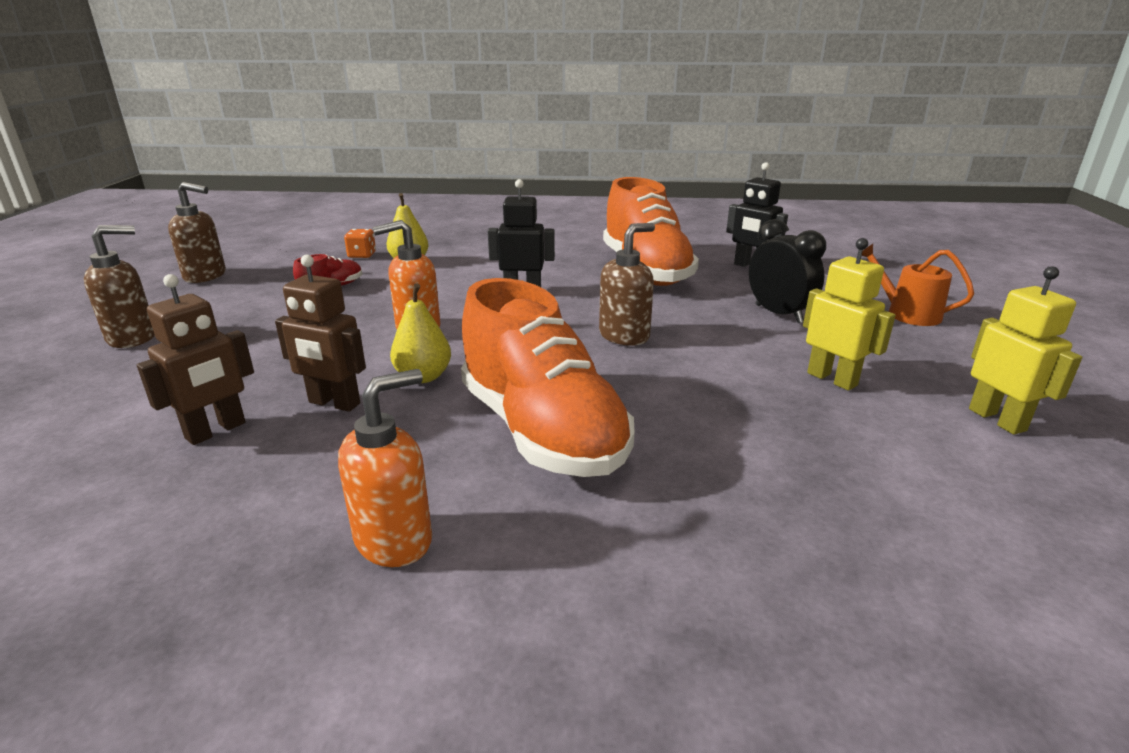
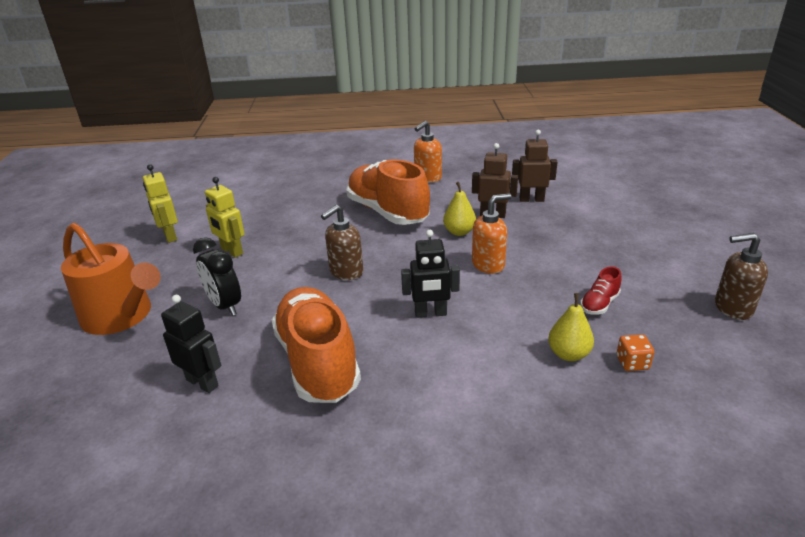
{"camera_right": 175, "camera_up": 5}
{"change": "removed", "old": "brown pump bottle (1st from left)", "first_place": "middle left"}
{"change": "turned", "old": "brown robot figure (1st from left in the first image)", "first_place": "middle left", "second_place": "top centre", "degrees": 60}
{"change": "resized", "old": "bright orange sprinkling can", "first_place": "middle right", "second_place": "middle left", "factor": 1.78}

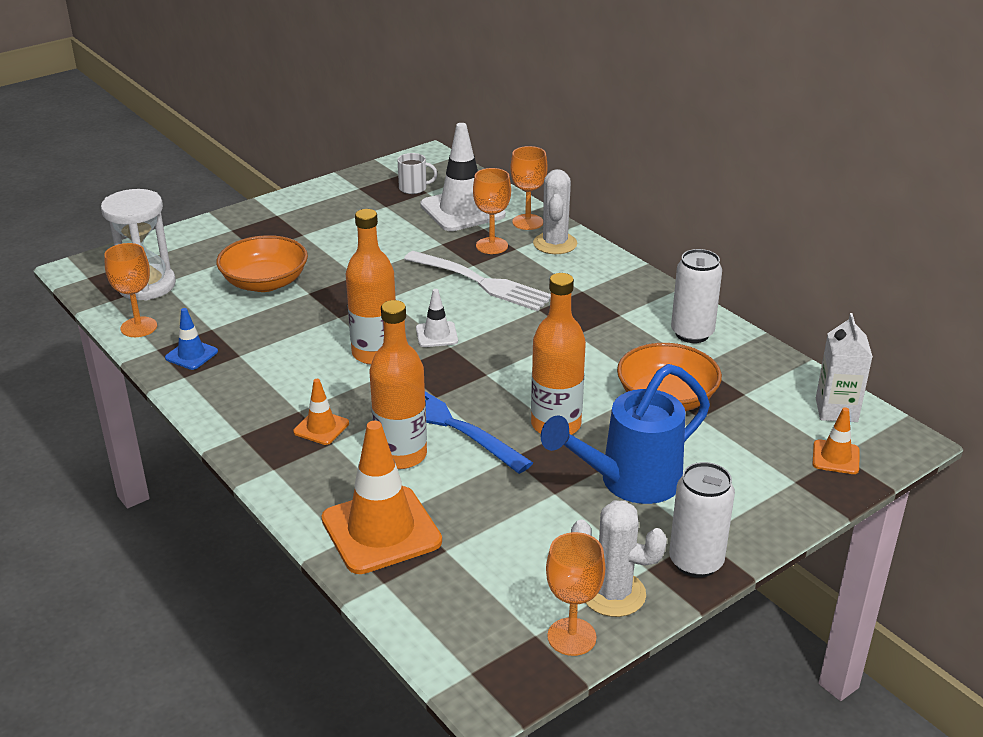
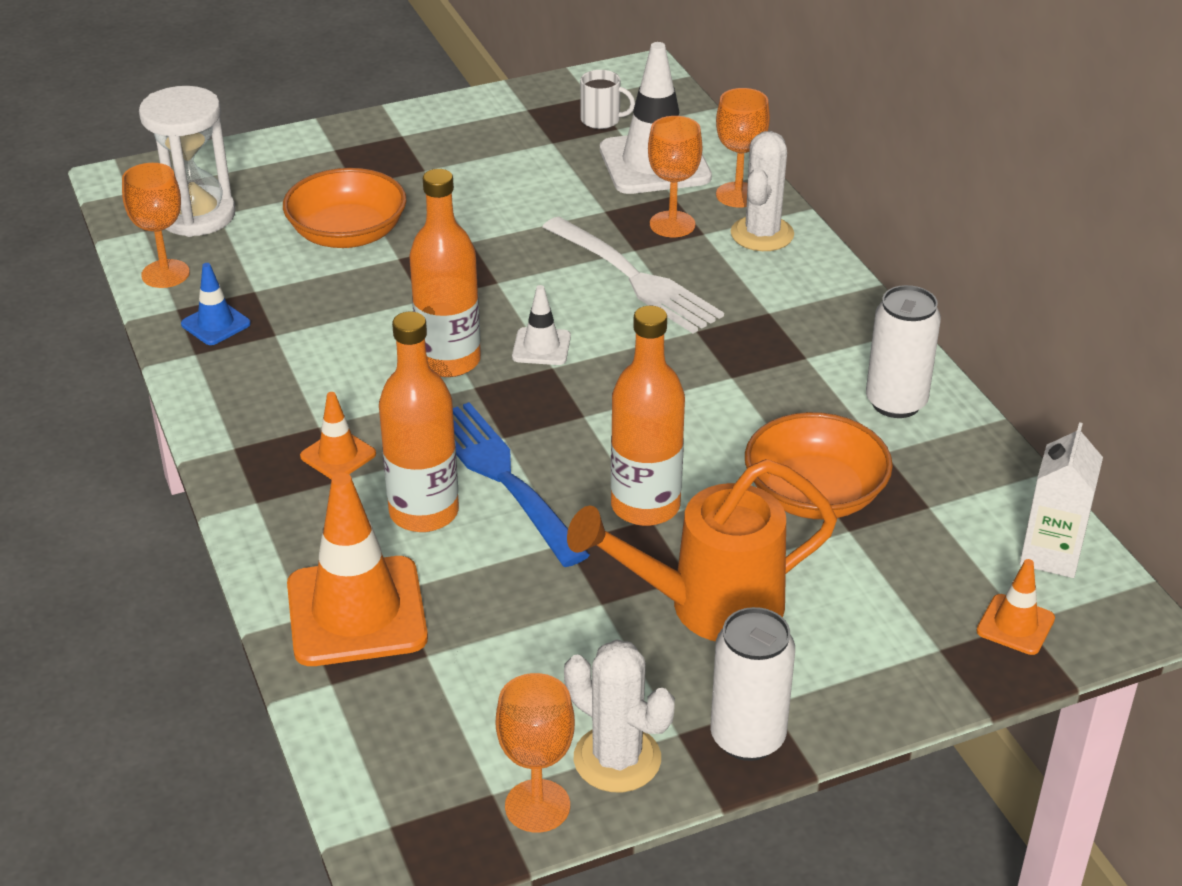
{"camera_right": 15, "camera_up": 5}
{"change": "recoloured", "old": "cobalt sprinkling can", "new": "bright orange sprinkling can", "first_place": "centre", "second_place": "centre"}

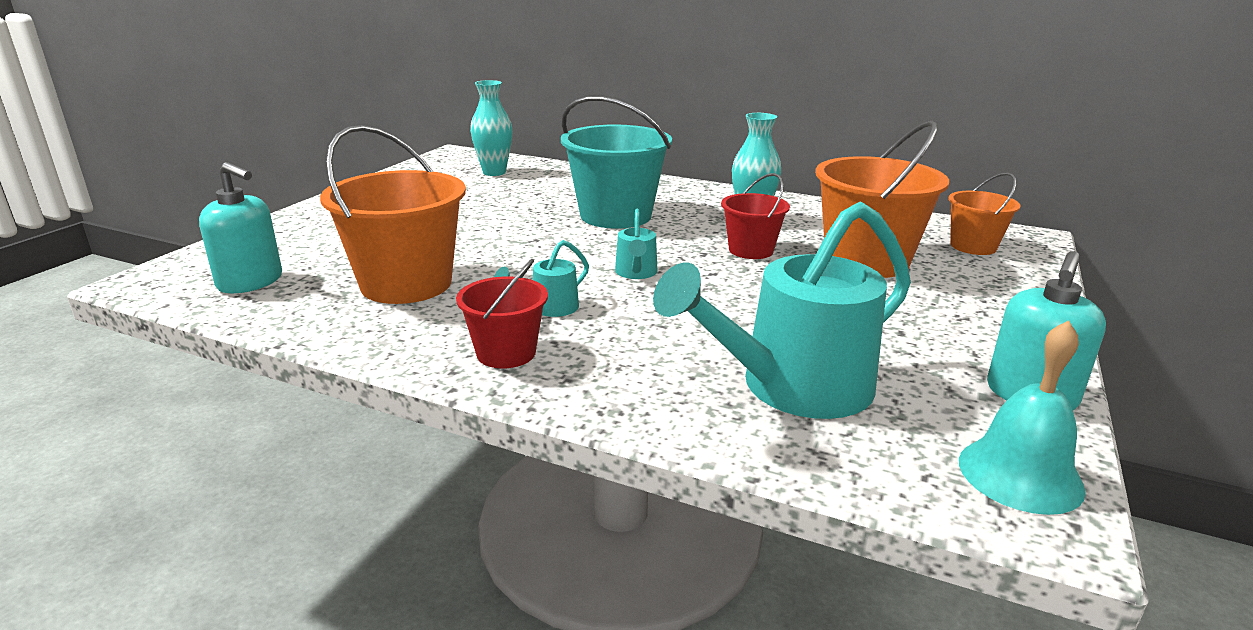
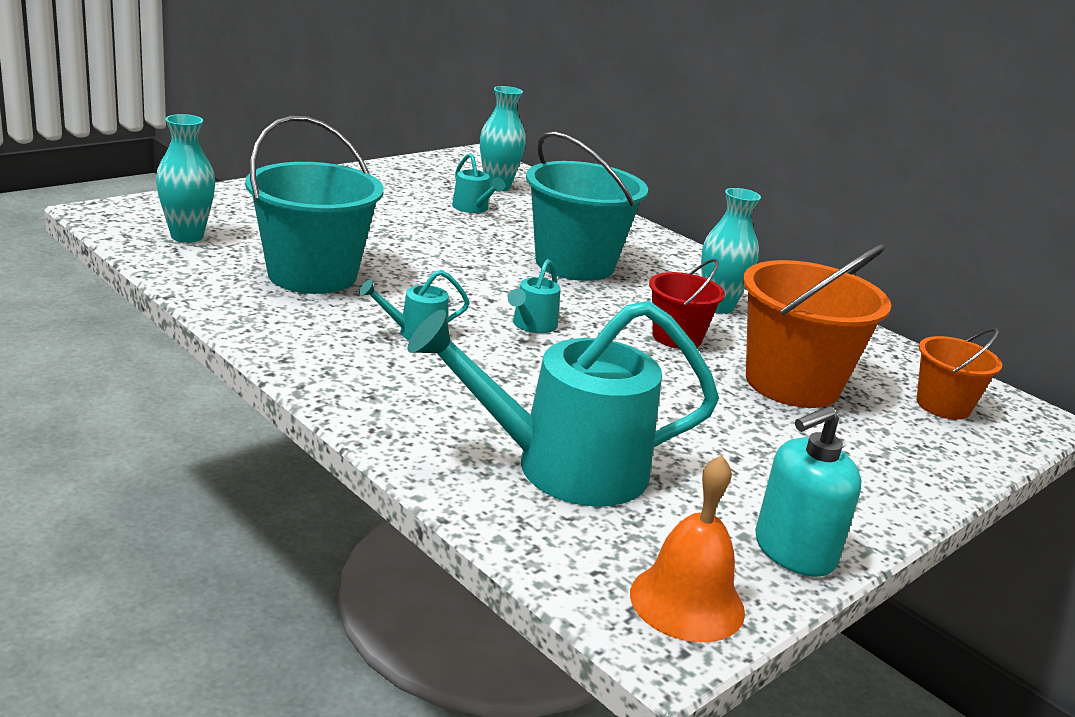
{"camera_right": 20, "camera_up": 0}
{"change": "removed", "old": "red sand bucket (1st from left)", "first_place": "centre"}
{"change": "added", "new": "teal sprinkling can (2nd from left)", "second_place": "top centre"}
{"change": "replaced", "old": "teal pump bottle (1st from left)", "new": "teal tall vase (1st from left)", "first_place": "middle left", "second_place": "top left"}
{"change": "recoloured", "old": "bright orange sand bucket (1st from left)", "new": "teal sand bucket (1st from left)", "first_place": "middle left", "second_place": "top left"}
{"change": "recoloured", "old": "teal school bell", "new": "bright orange school bell", "first_place": "middle right", "second_place": "bottom centre"}

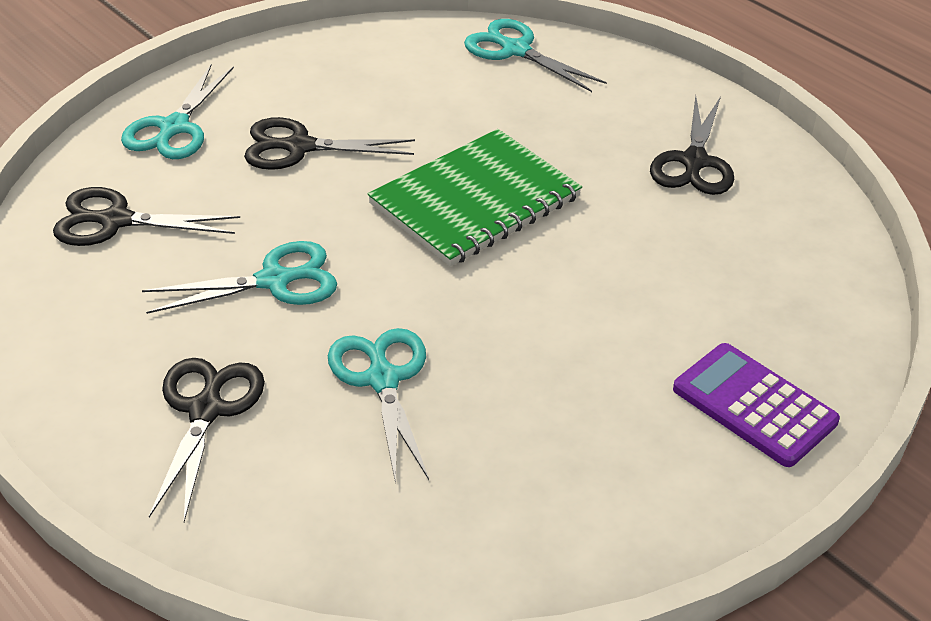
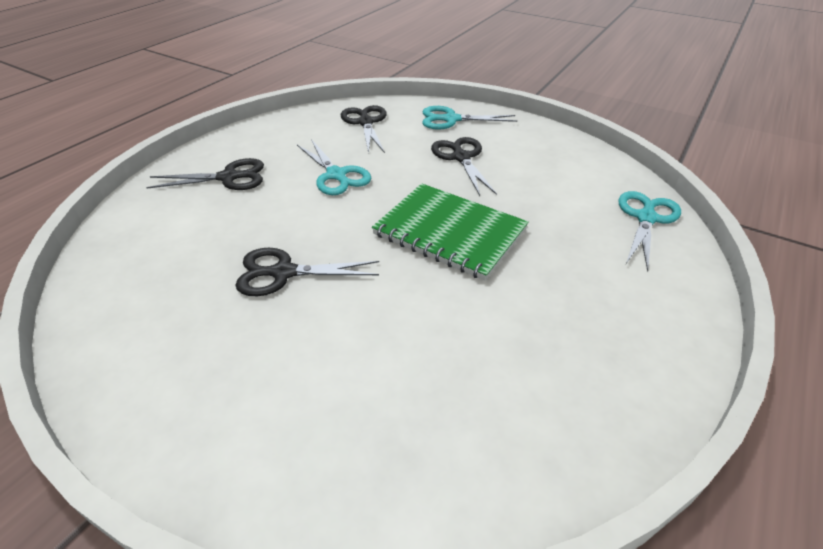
{"camera_right": 75, "camera_up": 0}
{"change": "removed", "old": "teal shears (3rd from left)", "first_place": "centre"}
{"change": "removed", "old": "royal purple adding machine", "first_place": "middle right"}
{"change": "moved", "old": "black shears (4th from left in the first image)", "new": "black shears (2nd from left)", "first_place": "top right", "second_place": "centre"}

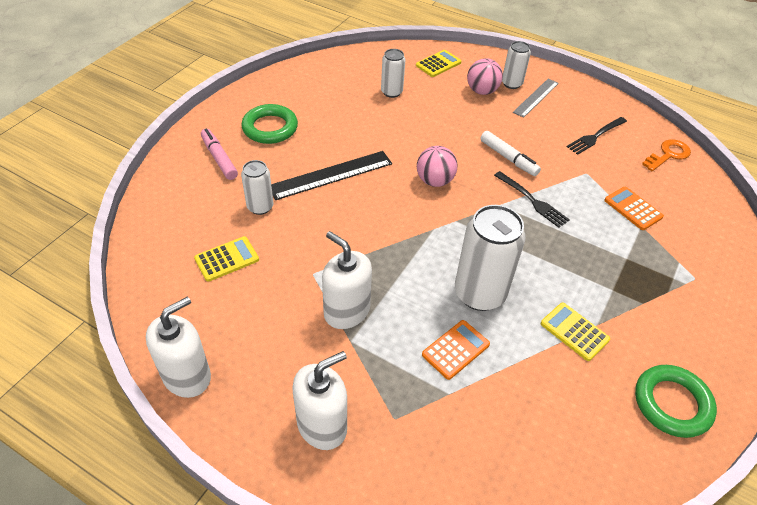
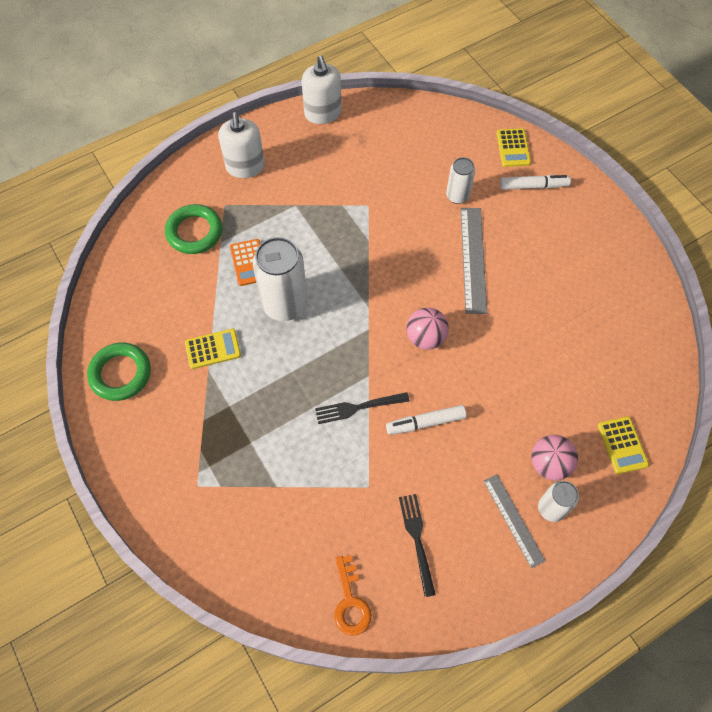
{"camera_right": 120, "camera_up": 15}
{"change": "removed", "old": "pure white pump bottle (3rd from left)", "first_place": "centre"}
{"change": "removed", "old": "pure white can (2nd from left)", "first_place": "top centre"}
{"change": "removed", "old": "bright orange adding machine (2nd from left)", "first_place": "middle right"}
{"change": "moved", "old": "yellow adding machine (1st from left in the first image)", "new": "yellow adding machine (2nd from left)", "first_place": "middle left", "second_place": "top right"}
{"change": "moved", "old": "green hoop (1st from left in the first image)", "new": "green hoop (2nd from left)", "first_place": "top centre", "second_place": "top left"}
{"change": "recoloured", "old": "rose-pink felt pen", "new": "pure white felt pen (2nd from left)", "first_place": "top left", "second_place": "top right"}
{"change": "recoloured", "old": "black straightedge", "new": "gray straightedge (1st from left)", "first_place": "centre", "second_place": "centre"}

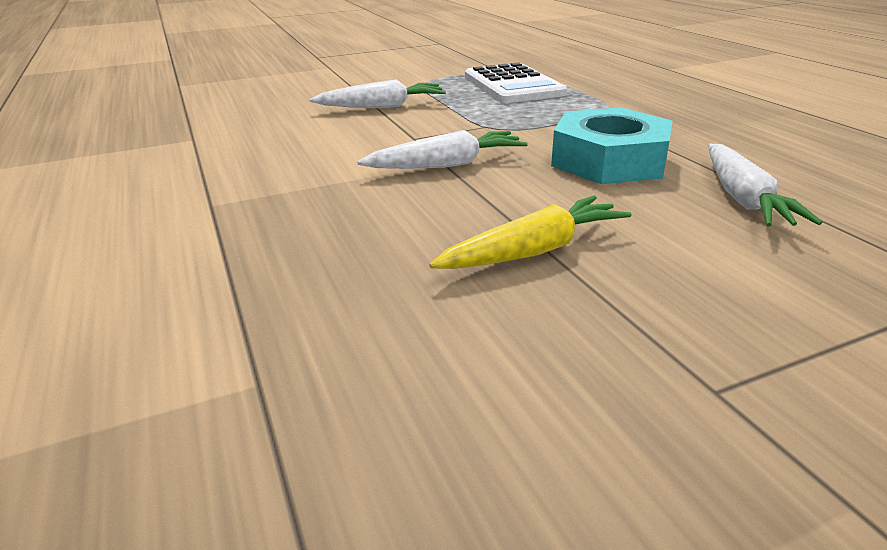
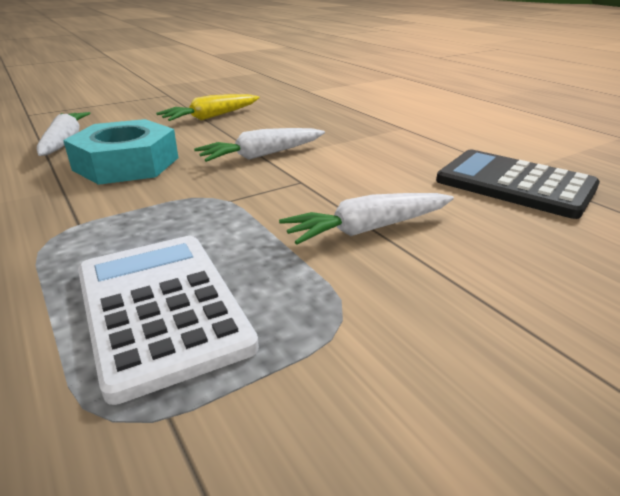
{"camera_right": 170, "camera_up": 0}
{"change": "added", "new": "black adding machine", "second_place": "middle right"}

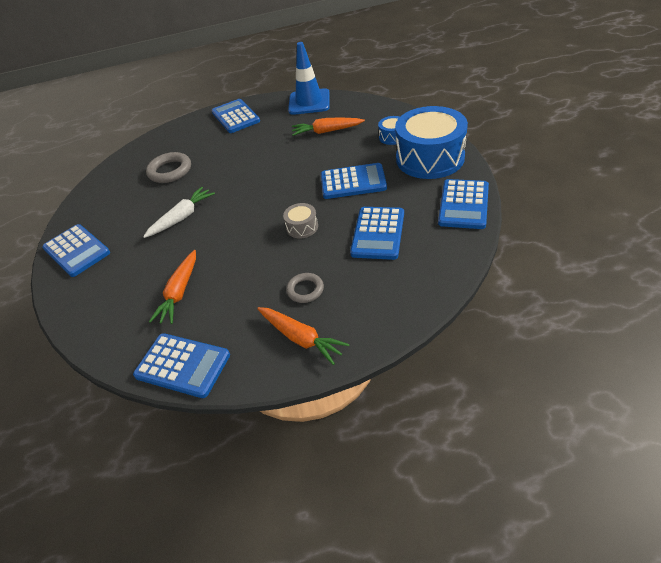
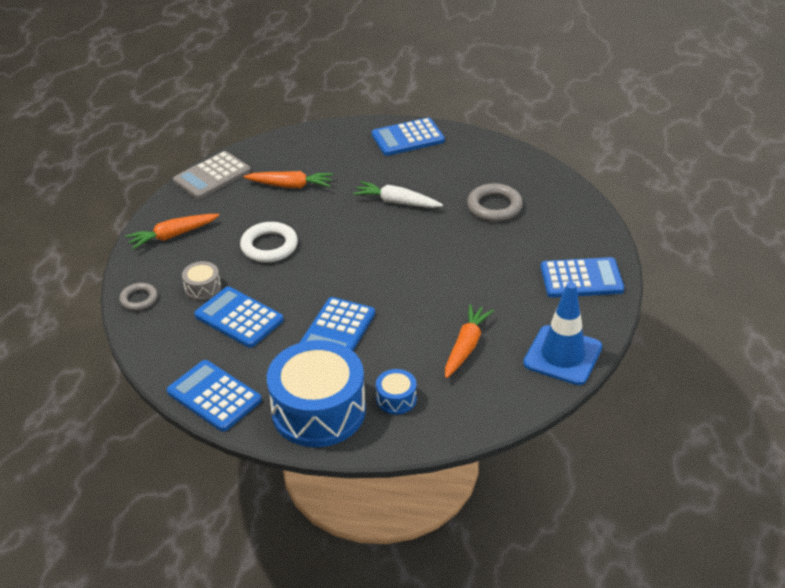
{"camera_right": 110, "camera_up": -5}
{"change": "added", "new": "pure white hoop", "second_place": "centre"}
{"change": "moved", "old": "gray drum", "first_place": "centre", "second_place": "middle left"}
{"change": "moved", "old": "gray hoop (2nd from left in the first image)", "new": "gray hoop (1st from left)", "first_place": "centre", "second_place": "middle left"}
{"change": "recoloured", "old": "cobalt adding machine (2nd from left)", "new": "gray adding machine", "first_place": "middle left", "second_place": "top left"}
{"change": "turned", "old": "pure white carrot", "first_place": "middle left", "second_place": "top centre", "degrees": 135}
{"change": "turned", "old": "bright orange carrot (1st from left in the first image)", "first_place": "middle left", "second_place": "top centre", "degrees": 150}

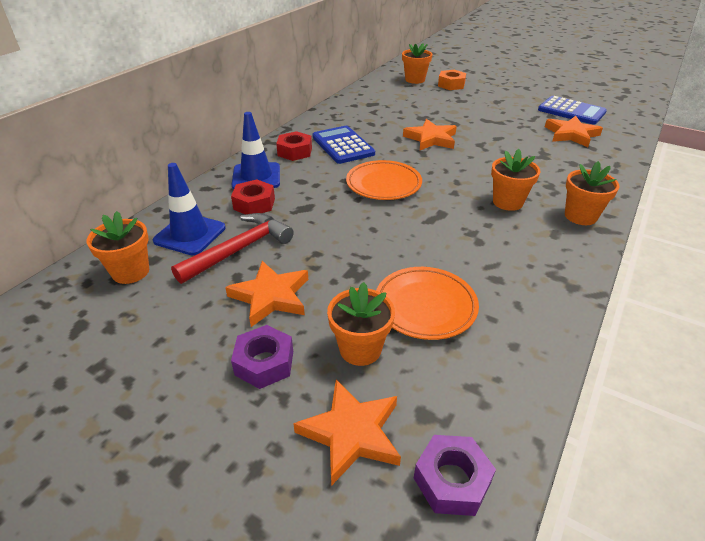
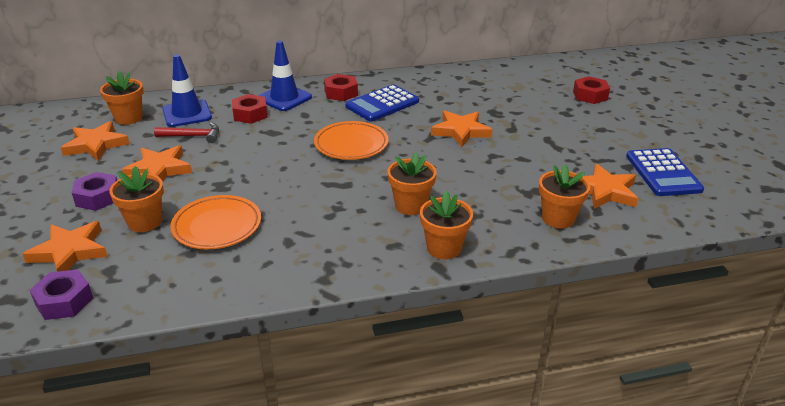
{"camera_right": 45, "camera_up": -5}
{"change": "added", "new": "bright orange five-pointed star (2nd from left)", "second_place": "middle left"}
{"change": "moved", "old": "bright orange potted plant (3rd from left in the first image)", "new": "bright orange potted plant (5th from left)", "first_place": "top centre", "second_place": "middle right"}
{"change": "recoloured", "old": "bright orange nut", "new": "red nut (3rd from left)", "first_place": "top centre", "second_place": "top right"}
{"change": "turned", "old": "cobalt adding machine (1st from left)", "first_place": "top centre", "second_place": "top centre", "degrees": -150}
{"change": "resized", "old": "red hammer", "first_place": "middle left", "second_place": "top left", "factor": 0.65}

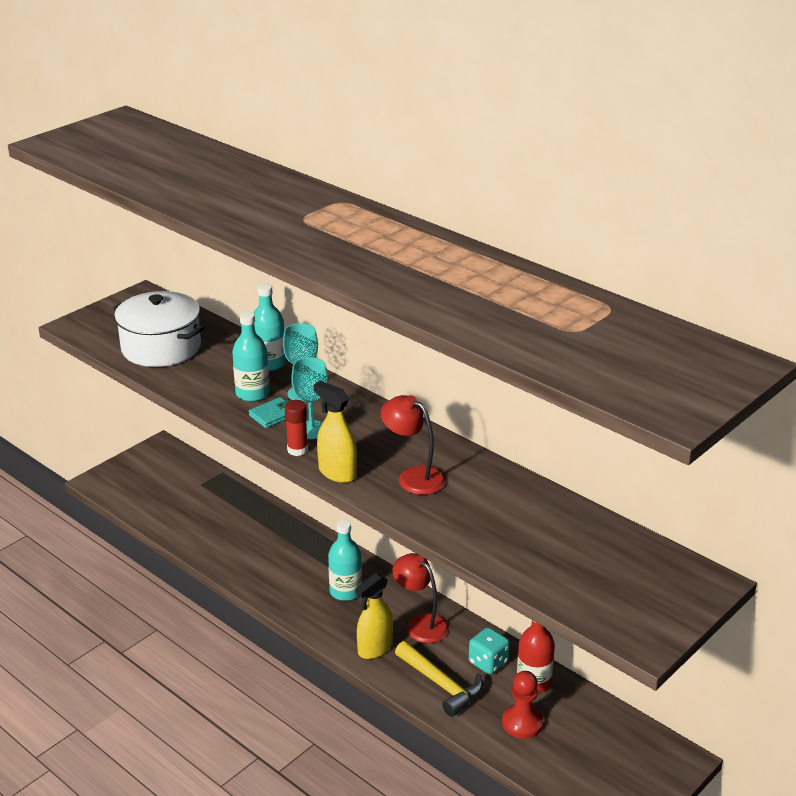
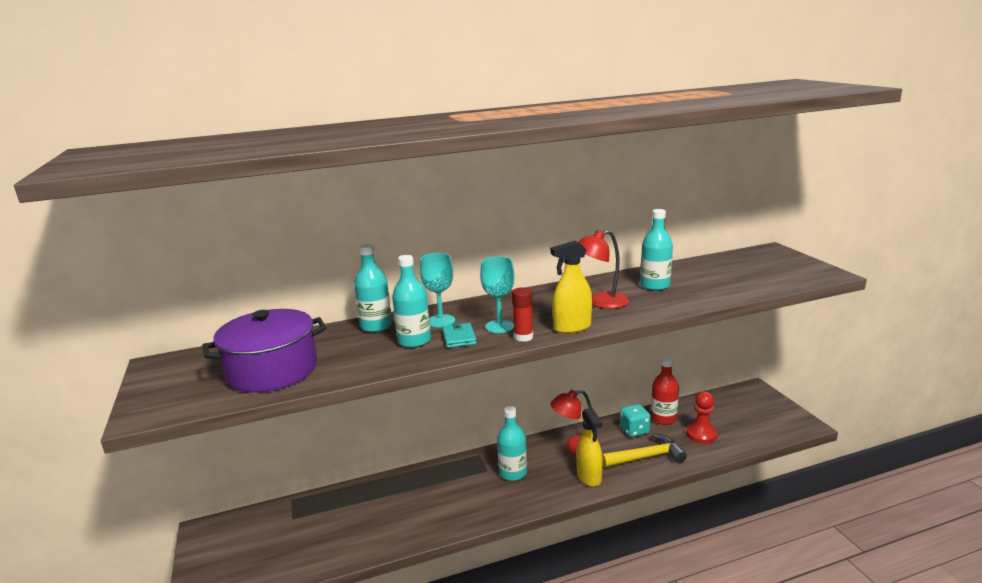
{"camera_right": -60, "camera_up": -10}
{"change": "added", "new": "teal bottle (4th from left)", "second_place": "middle right"}
{"change": "recoloured", "old": "pure white pot", "new": "royal purple pot", "first_place": "middle left", "second_place": "middle left"}

